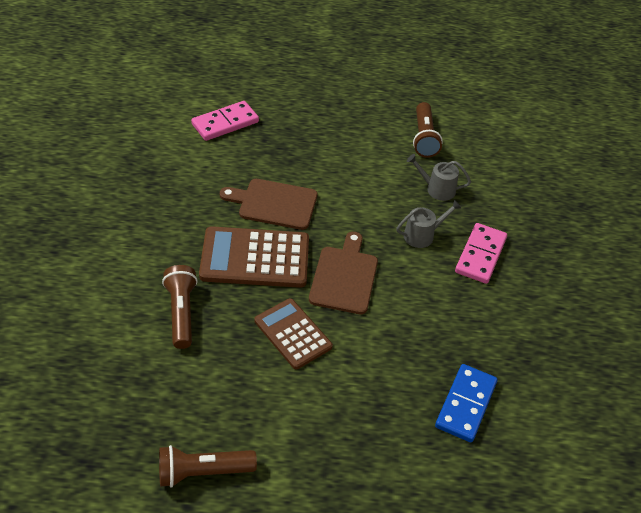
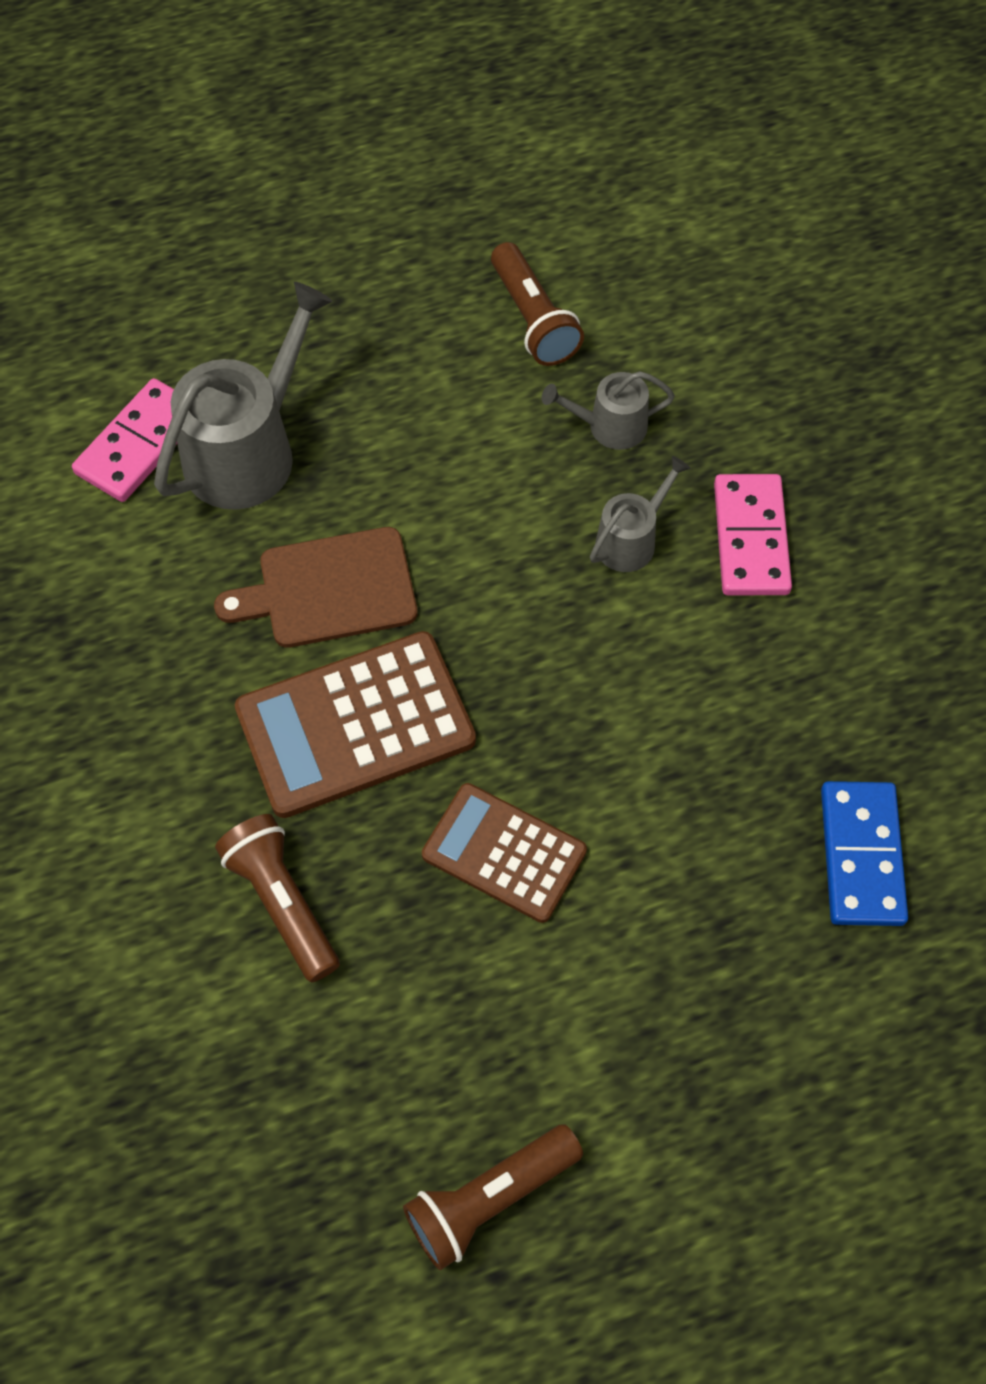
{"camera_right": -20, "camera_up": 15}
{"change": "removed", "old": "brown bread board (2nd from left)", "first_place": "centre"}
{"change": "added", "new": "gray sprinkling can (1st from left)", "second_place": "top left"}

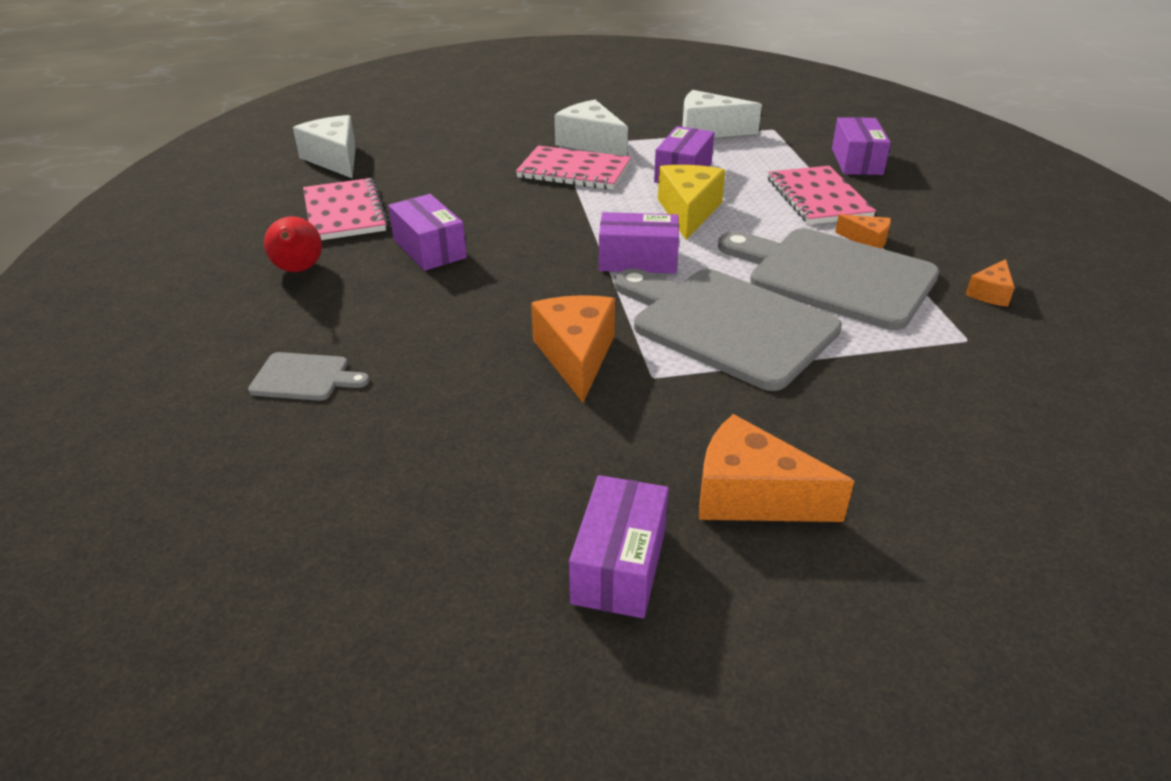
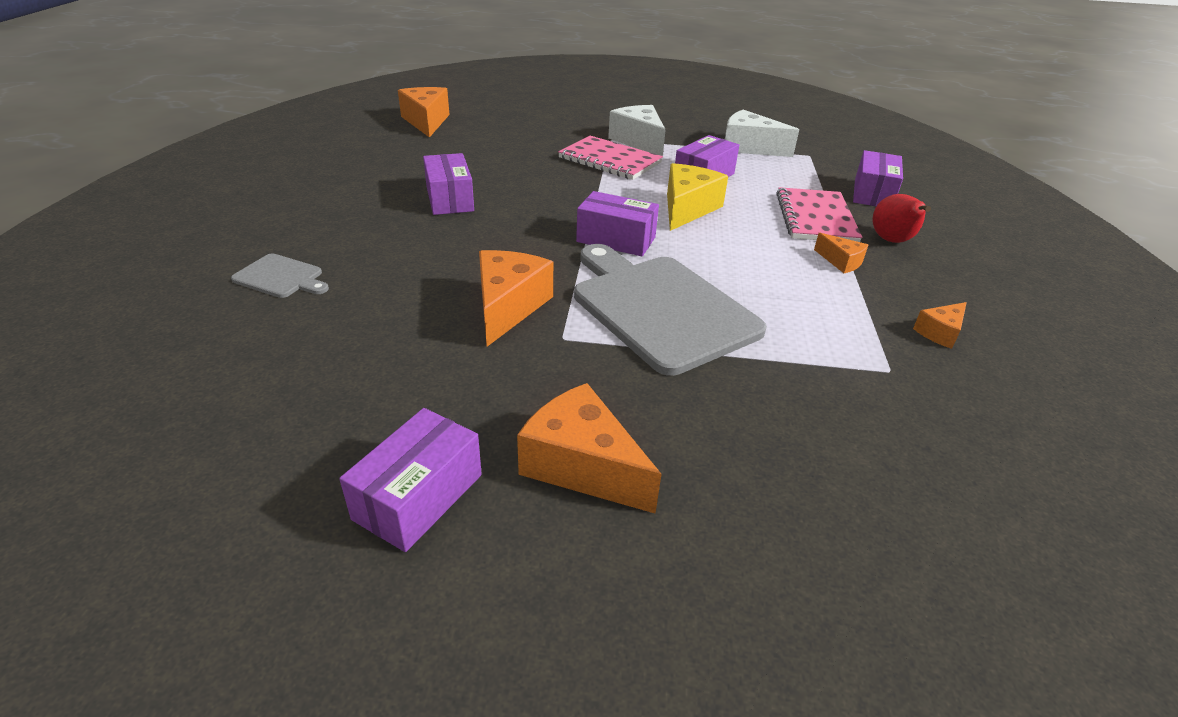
{"camera_right": 15, "camera_up": 0}
{"change": "removed", "old": "rose-pink notepad (1st from left)", "first_place": "top left"}
{"change": "removed", "old": "gray bread board (3rd from left)", "first_place": "middle right"}
{"change": "moved", "old": "red toy pear", "first_place": "top left", "second_place": "top right"}
{"change": "recoloured", "old": "pure white cheese wedge (1st from left)", "new": "bright orange cheese wedge (1st from left)", "first_place": "top left", "second_place": "top centre"}

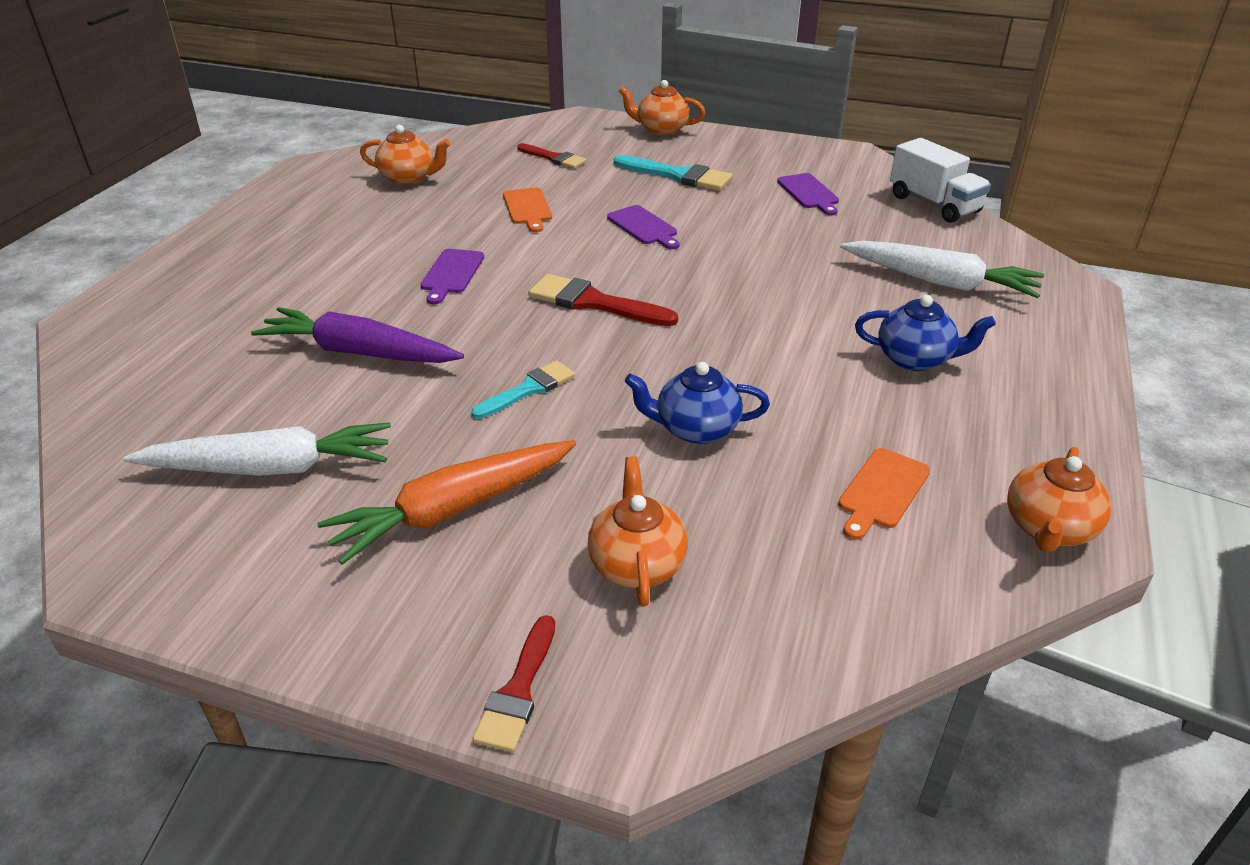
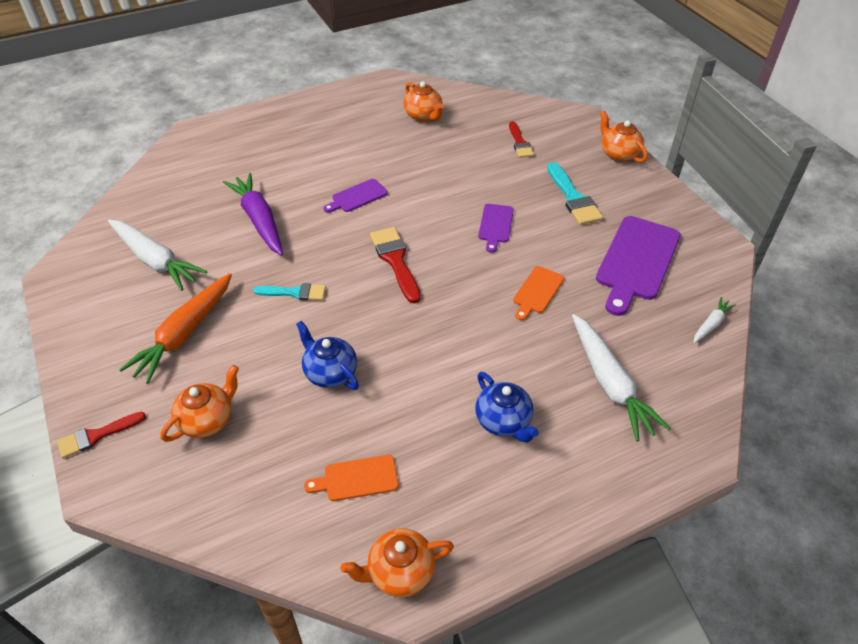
{"camera_right": 45, "camera_up": 10}
{"change": "moved", "old": "bright orange bread board (1st from left in the first image)", "new": "bright orange bread board (2nd from left)", "first_place": "top centre", "second_place": "centre"}
{"change": "replaced", "old": "pure white lorry", "new": "pure white carrot (3rd from left)", "first_place": "top right", "second_place": "middle right"}
{"change": "turned", "old": "bright orange carrot", "first_place": "centre", "second_place": "middle left", "degrees": -75}
{"change": "resized", "old": "royal purple bread board (3rd from left)", "first_place": "top centre", "second_place": "middle right", "factor": 1.92}

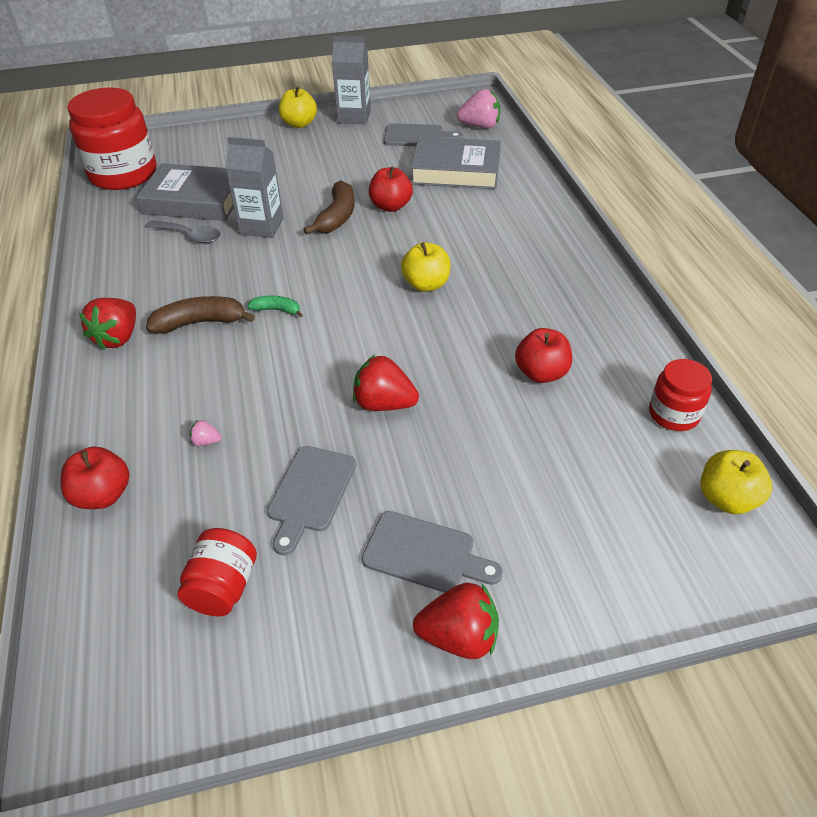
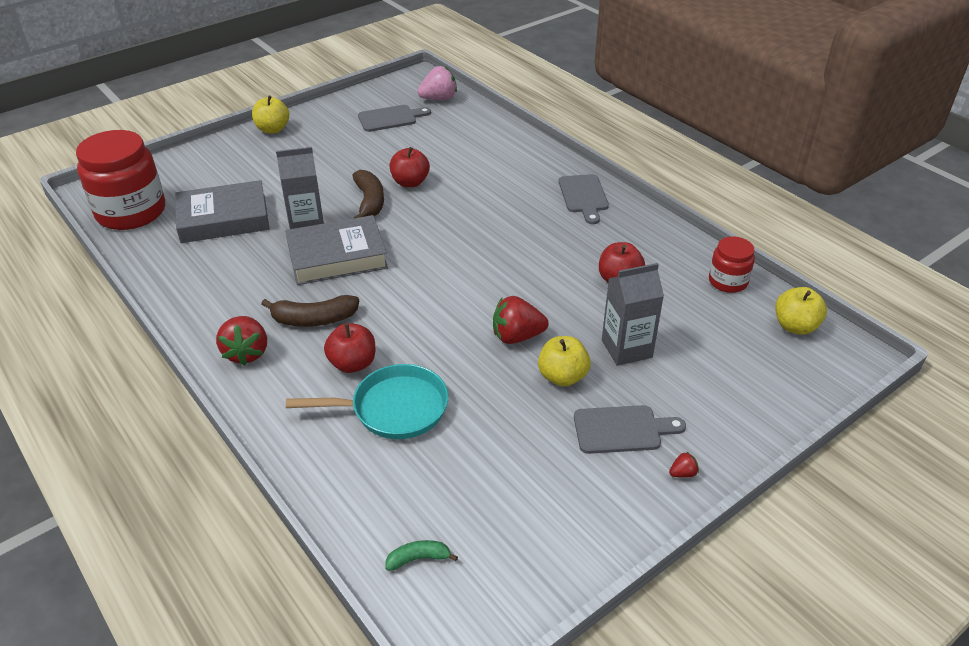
{"camera_right": -25, "camera_up": -5}
{"change": "removed", "old": "gray tablespoon", "first_place": "top left"}
{"change": "removed", "old": "red jam jar (2nd from left)", "first_place": "bottom left"}
{"change": "moved", "old": "red toy apple (1st from left)", "first_place": "middle left", "second_place": "centre"}
{"change": "moved", "old": "green banana", "first_place": "centre", "second_place": "bottom centre"}
{"change": "moved", "old": "gray bread board (1st from left in the first image)", "new": "gray bread board (2nd from left)", "first_place": "centre", "second_place": "top centre"}
{"change": "moved", "old": "gray juice carton (2nd from left)", "first_place": "top centre", "second_place": "centre"}
{"change": "moved", "old": "yellow toy apple (2nd from left)", "first_place": "top centre", "second_place": "centre"}
{"change": "moved", "old": "gray hardcover (2nd from left)", "first_place": "top centre", "second_place": "centre"}
{"change": "replaced", "old": "rose-pink berry (1st from left)", "new": "teal frying pan", "first_place": "middle left", "second_place": "centre"}
{"change": "turned", "old": "brown banana (1st from left)", "first_place": "middle left", "second_place": "middle left", "degrees": -150}
{"change": "resized", "old": "red berry (3rd from left)", "first_place": "bottom centre", "second_place": "bottom right", "factor": 0.45}

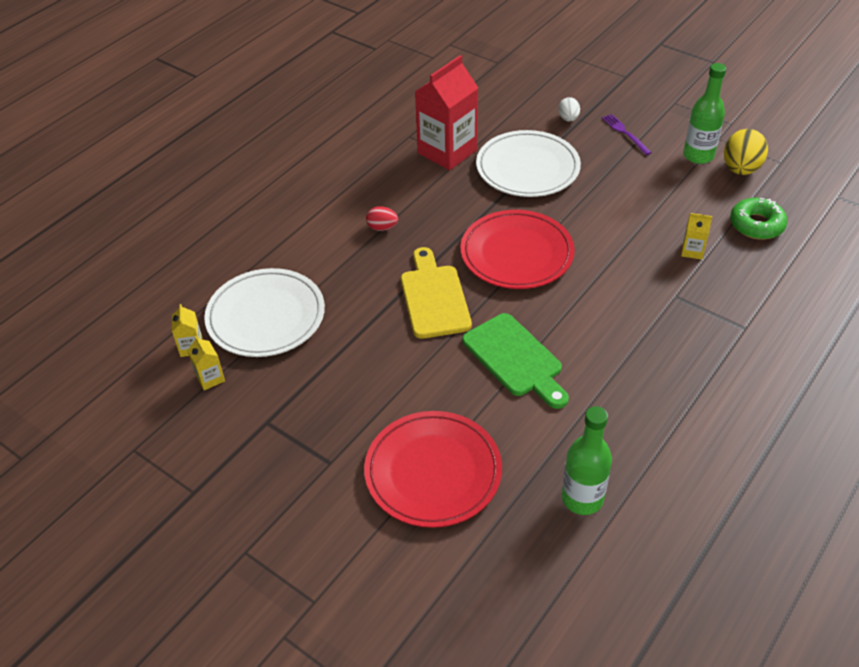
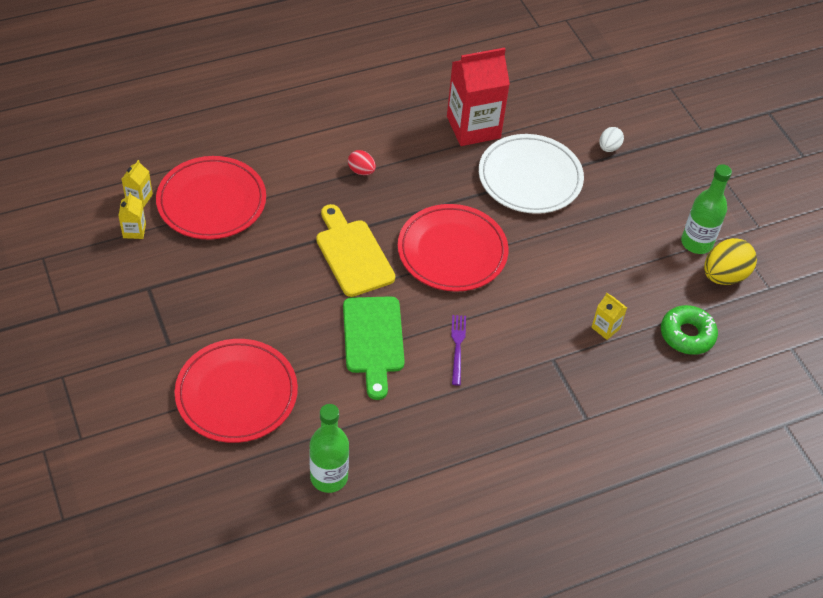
{"camera_right": 25, "camera_up": 5}
{"change": "moved", "old": "royal purple dinner fork", "first_place": "top right", "second_place": "centre"}
{"change": "recoloured", "old": "pure white flat dish (1st from left)", "new": "red flat dish (1st from left)", "first_place": "middle left", "second_place": "top left"}
{"change": "turned", "old": "yellow bread board", "first_place": "centre", "second_place": "centre", "degrees": -45}

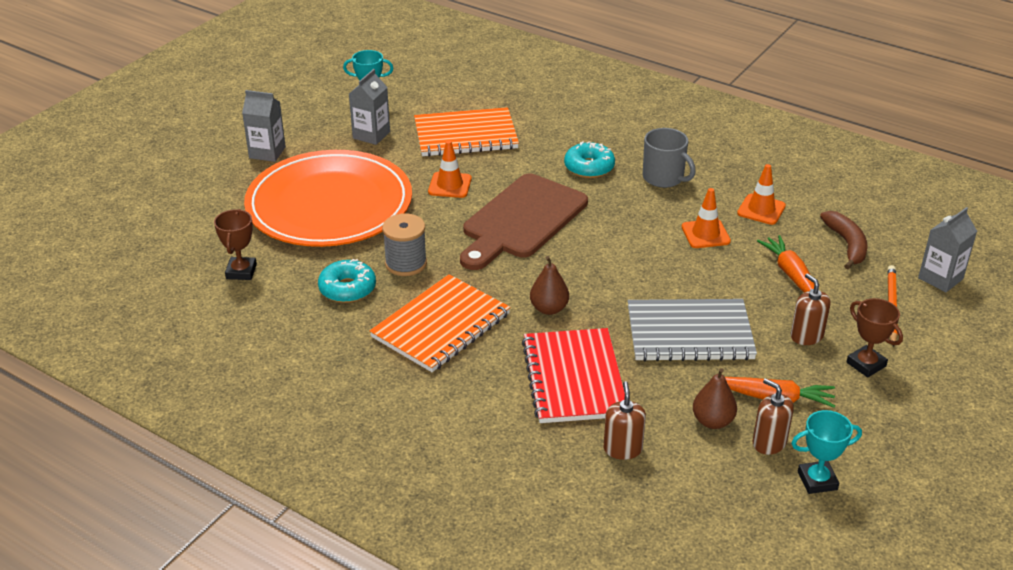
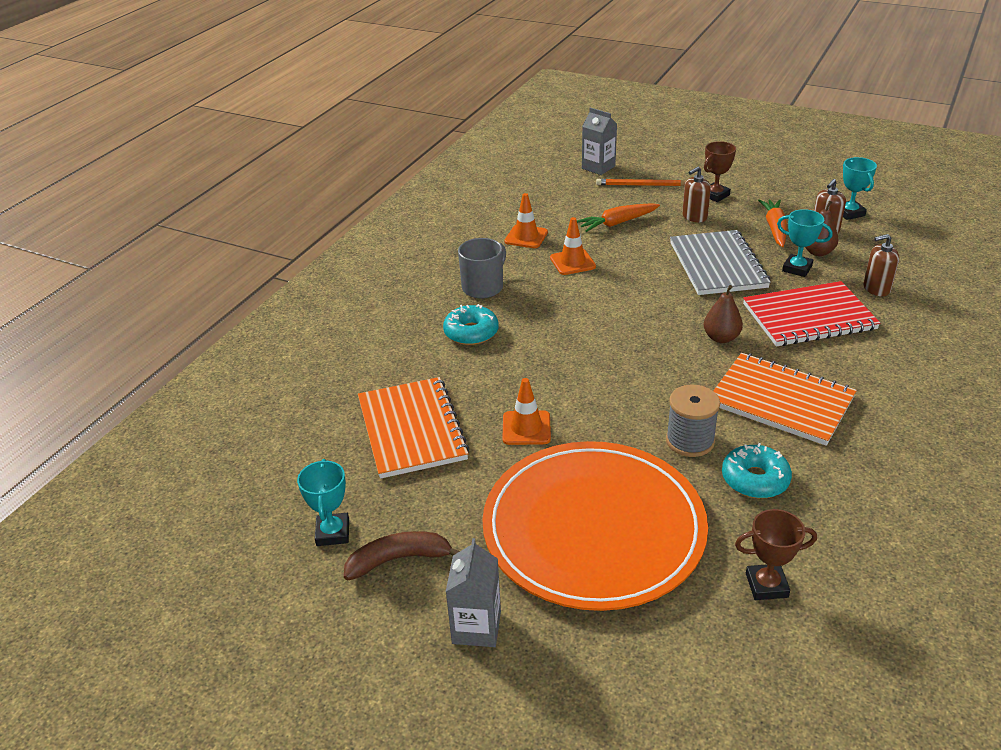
{"camera_right": -95, "camera_up": 0}
{"change": "removed", "old": "gray juice carton (2nd from left)", "first_place": "top centre"}
{"change": "removed", "old": "brown bread board", "first_place": "centre"}
{"change": "added", "new": "teal award cup (2nd from left)", "second_place": "top right"}
{"change": "moved", "old": "brown banana", "first_place": "middle right", "second_place": "bottom centre"}

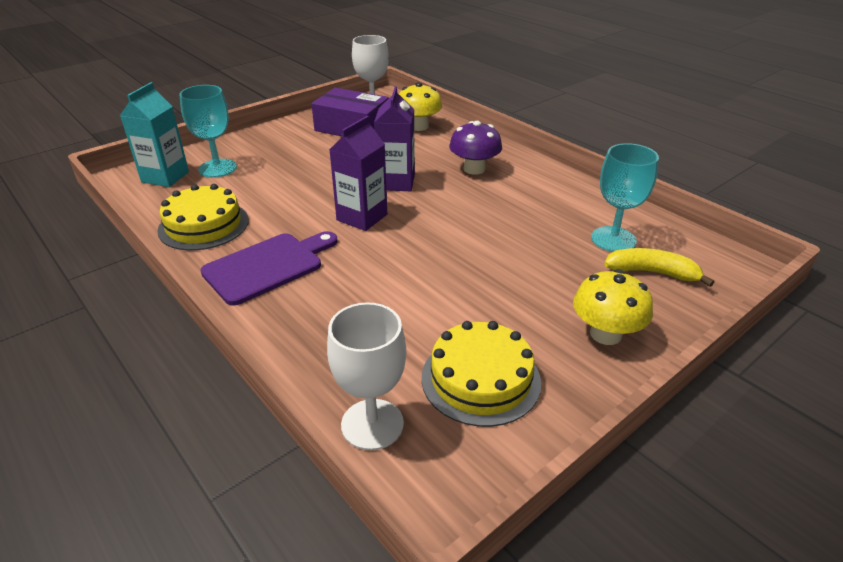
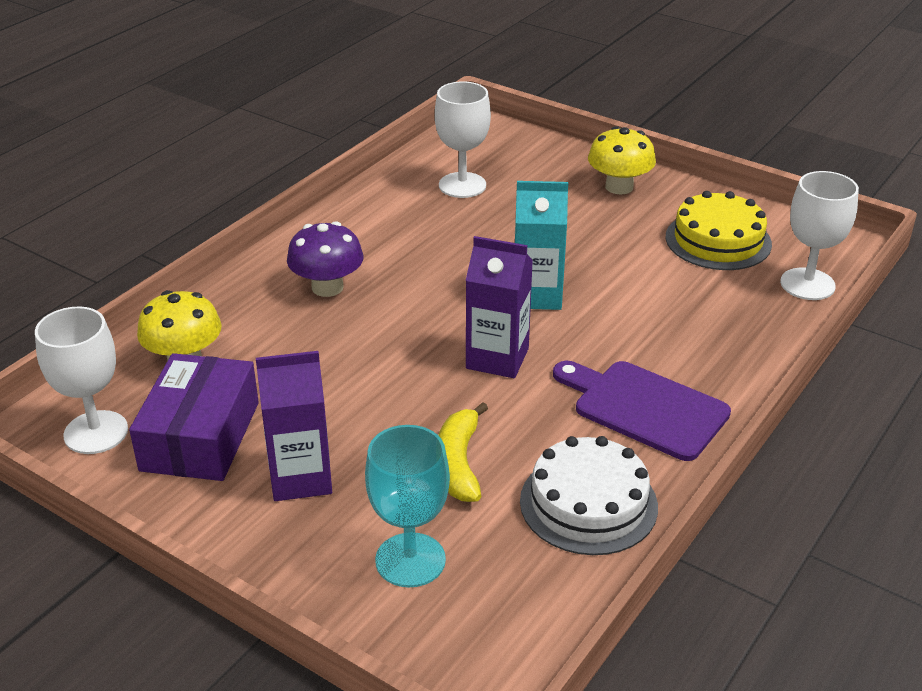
{"camera_right": -105, "camera_up": 0}
{"change": "moved", "old": "teal juice carton", "first_place": "top left", "second_place": "centre"}
{"change": "moved", "old": "royal purple juice carton (2nd from left in the first image)", "new": "royal purple juice carton (1st from left)", "first_place": "top centre", "second_place": "middle left"}
{"change": "moved", "old": "yellow banana", "first_place": "middle right", "second_place": "centre"}
{"change": "recoloured", "old": "yellow gateau (1st from left)", "new": "pure white gateau", "first_place": "middle left", "second_place": "bottom centre"}
{"change": "recoloured", "old": "teal wine glass (2nd from left)", "new": "pure white wine glass (2nd from left)", "first_place": "middle right", "second_place": "top centre"}

